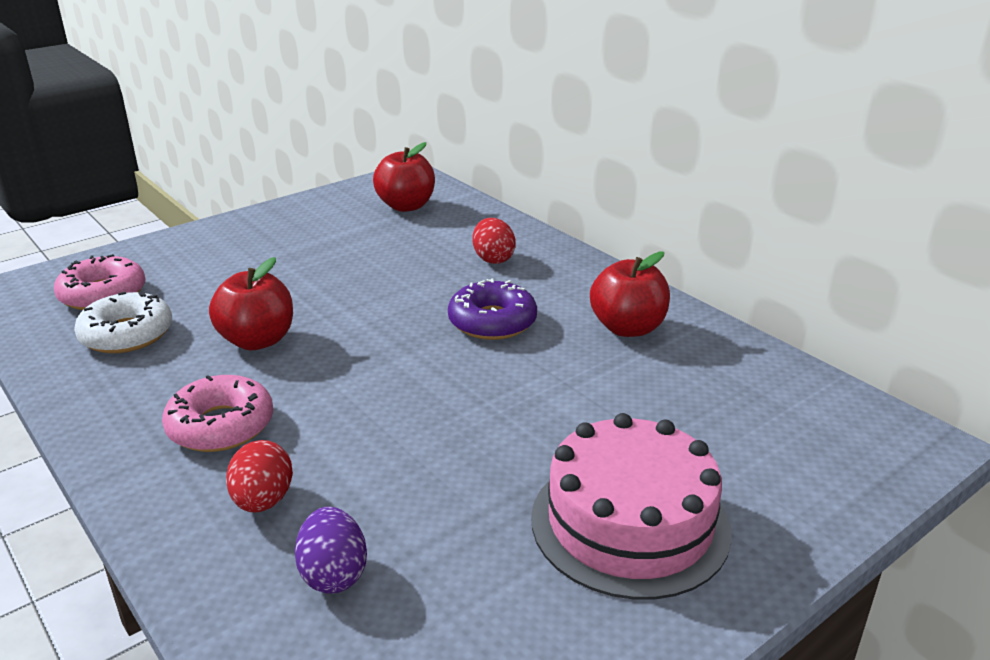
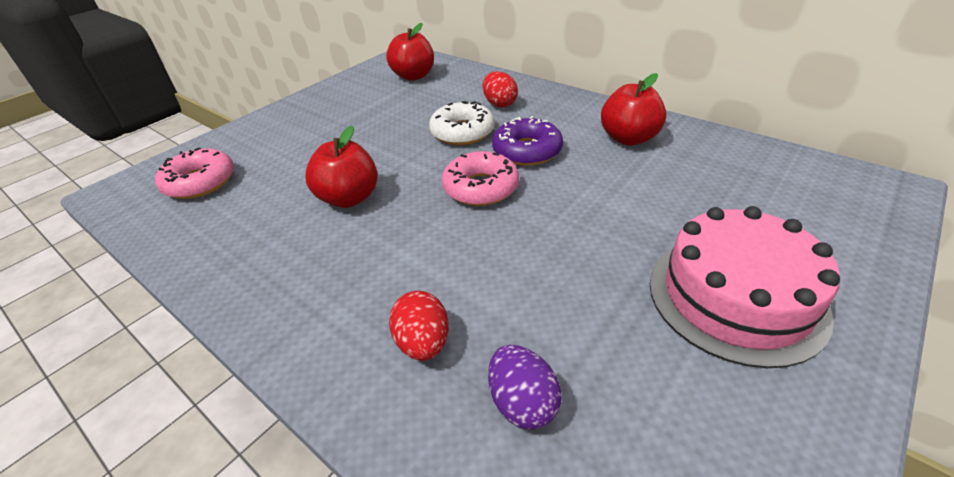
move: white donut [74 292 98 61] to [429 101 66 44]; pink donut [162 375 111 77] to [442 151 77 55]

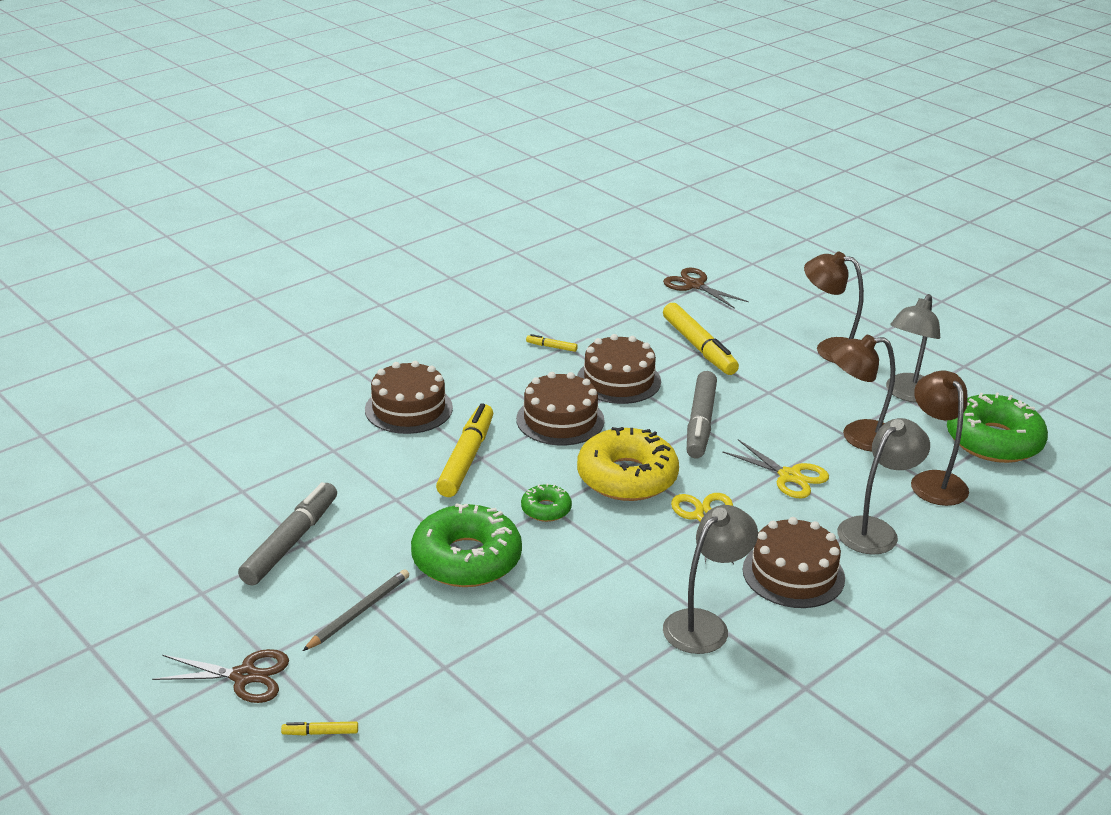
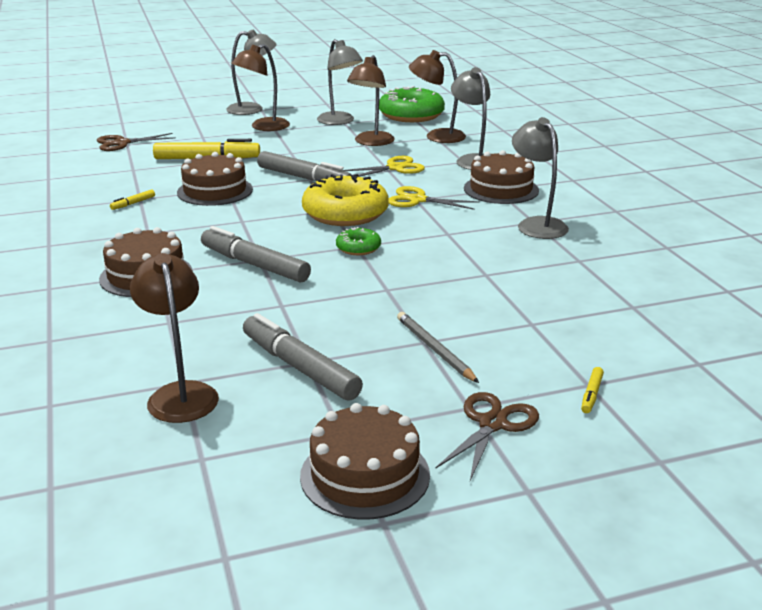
delete: green donut [411 503 111 84]
insert: brown lamp [130 253 89 170]; grey lamp [226 29 51 86]
move: brown cake [516 372 89 73] to [300 403 130 117]
recolor: yellow marker [436 403 57 94] to grey marker [201 226 110 57]

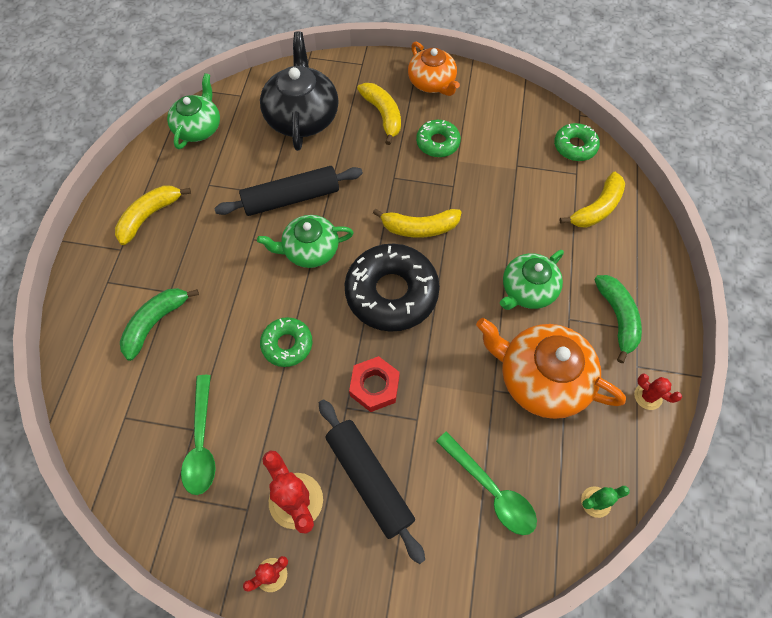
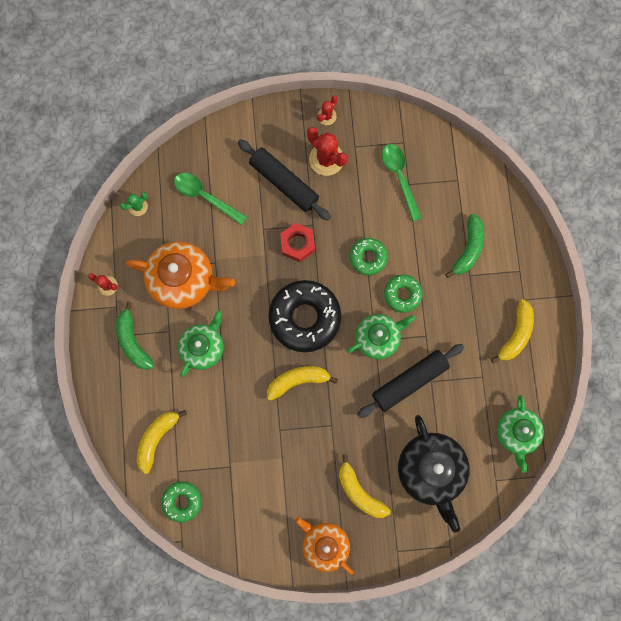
move: green donut [416 120 45 37] to [384 275 39 38]

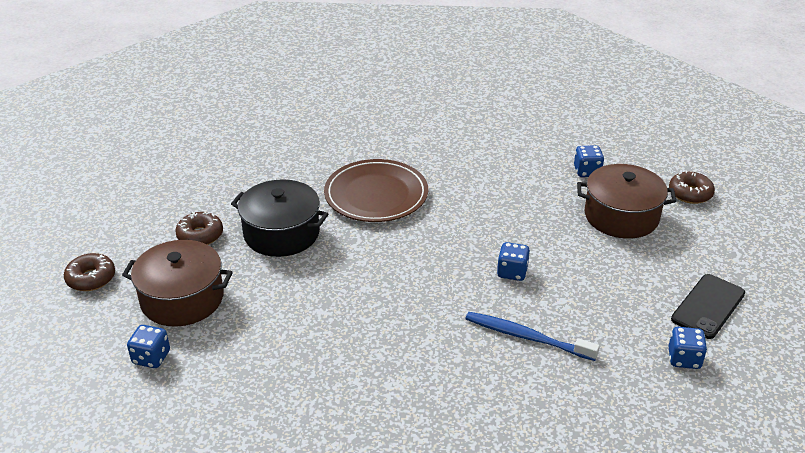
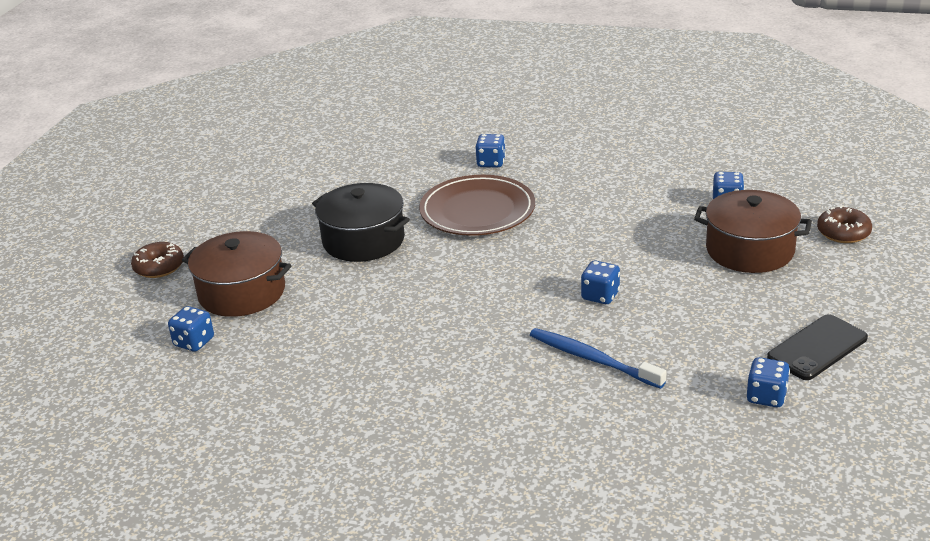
delete: brown donut [175 212 48 33]
insert: blue dice [476 134 30 34]

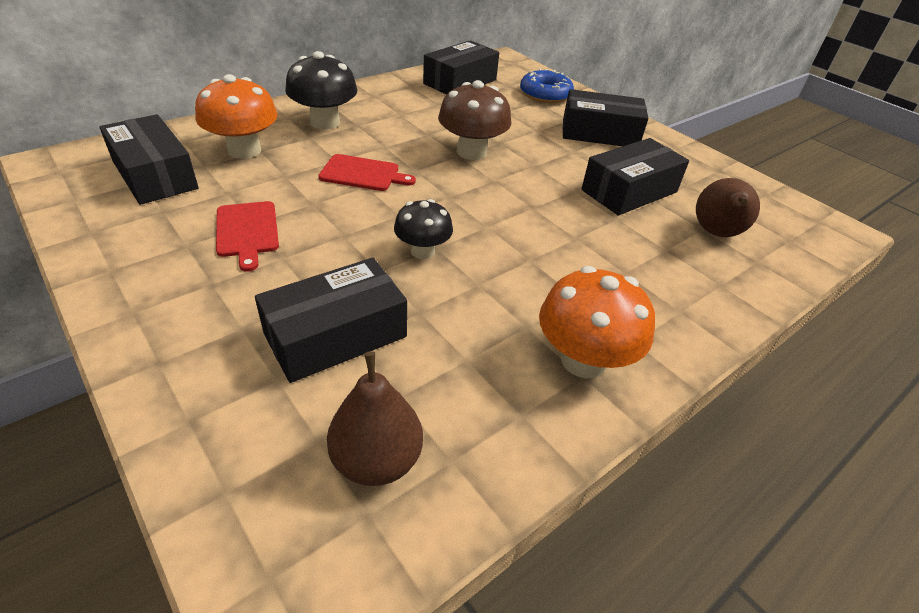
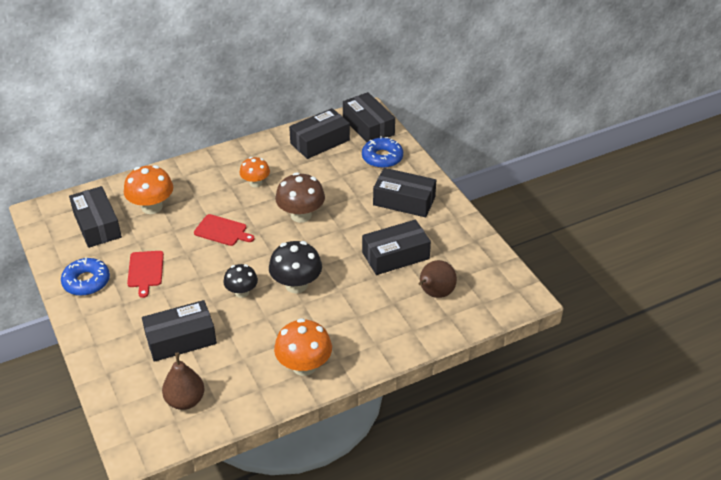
insert: blue donut [61 257 49 39]; orange mushroom [240 157 30 30]; black box [343 92 52 50]
move: black mushroom [285 51 72 78] to [269 241 53 52]

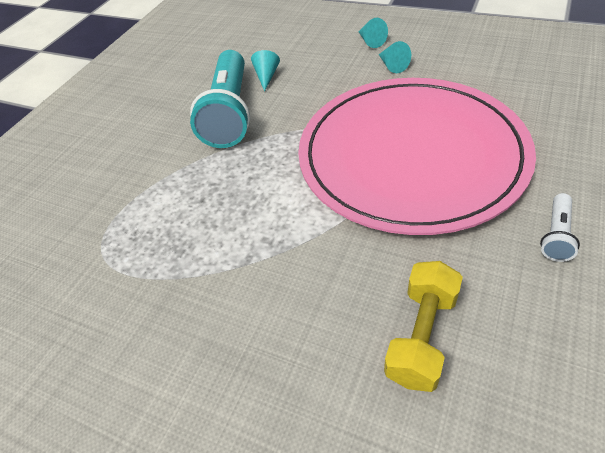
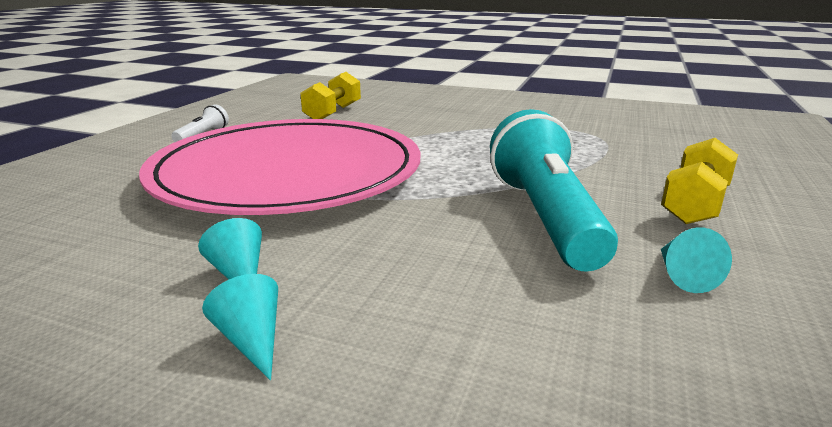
insert: yellow dumbbell [661 138 77 86]
move: turquoise cone [251 50 29 42] to [661 228 71 65]

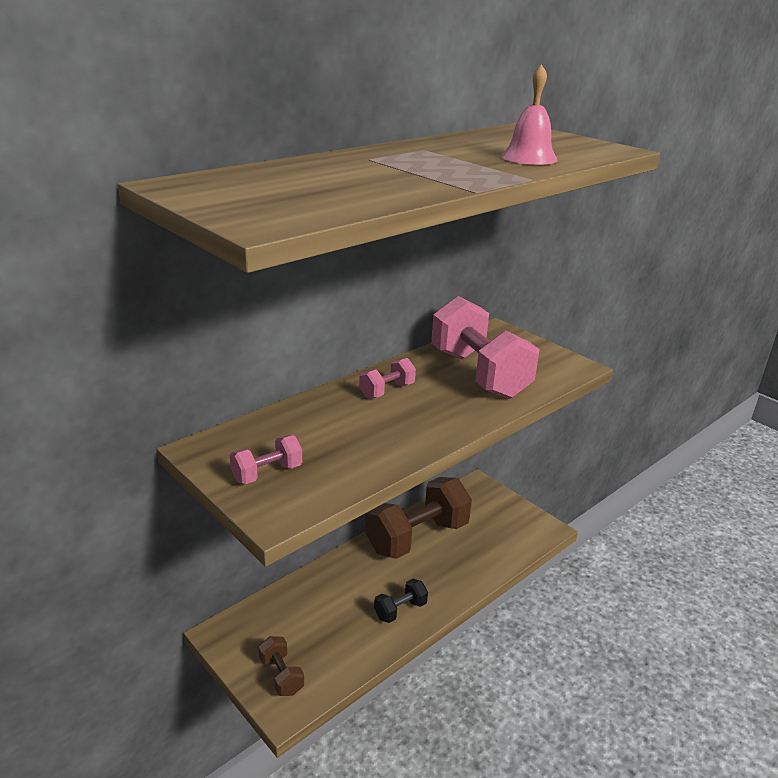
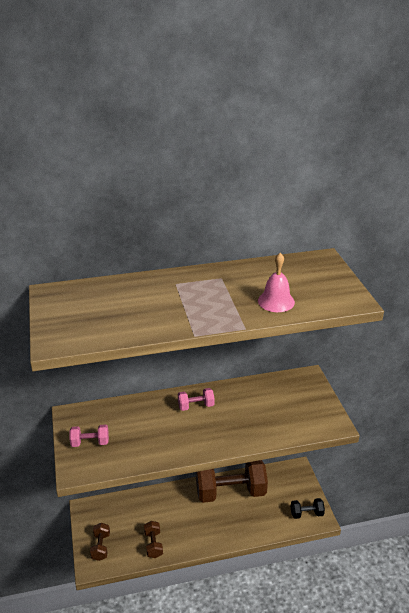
delete: pink dumbbell [431 296 108 103]
insert: brown dumbbell [144 521 19 37]
move: black dumbbell [374 579 54 44] to [291 498 34 21]

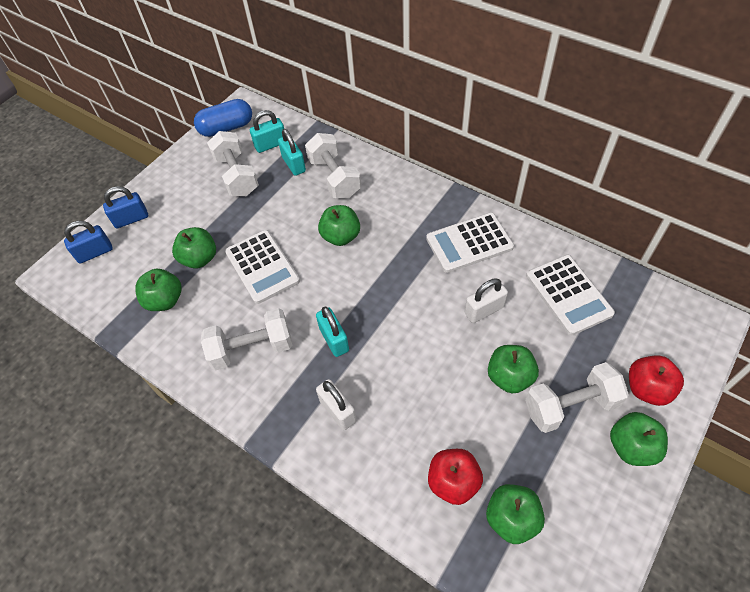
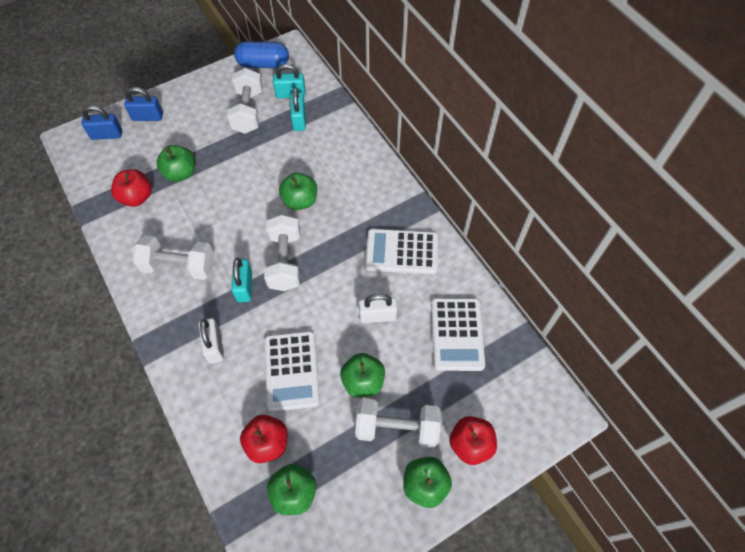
move: white dumbbell [305 133 56 65] to [264 214 36 77]; white calculator [225 230 75 74] to [265 331 55 81]
recolor: green apple [135 269 47 42] to red apple [111 169 41 38]

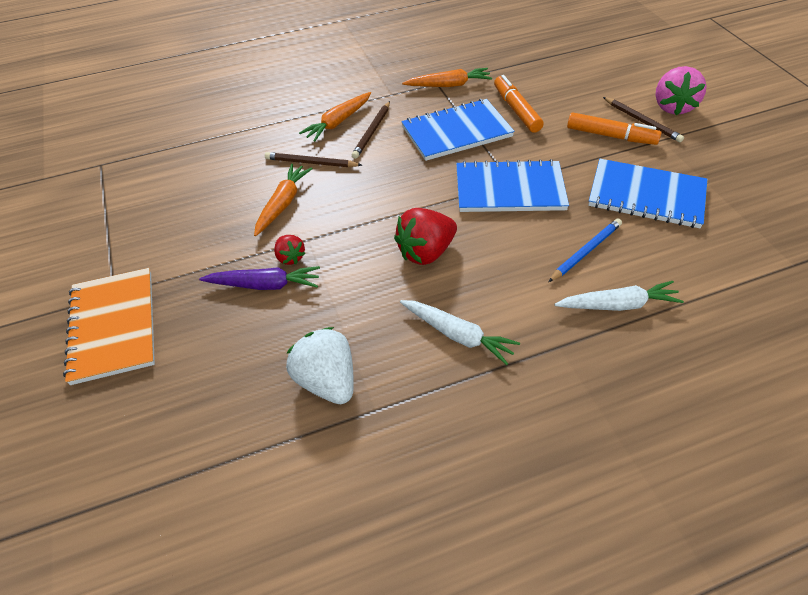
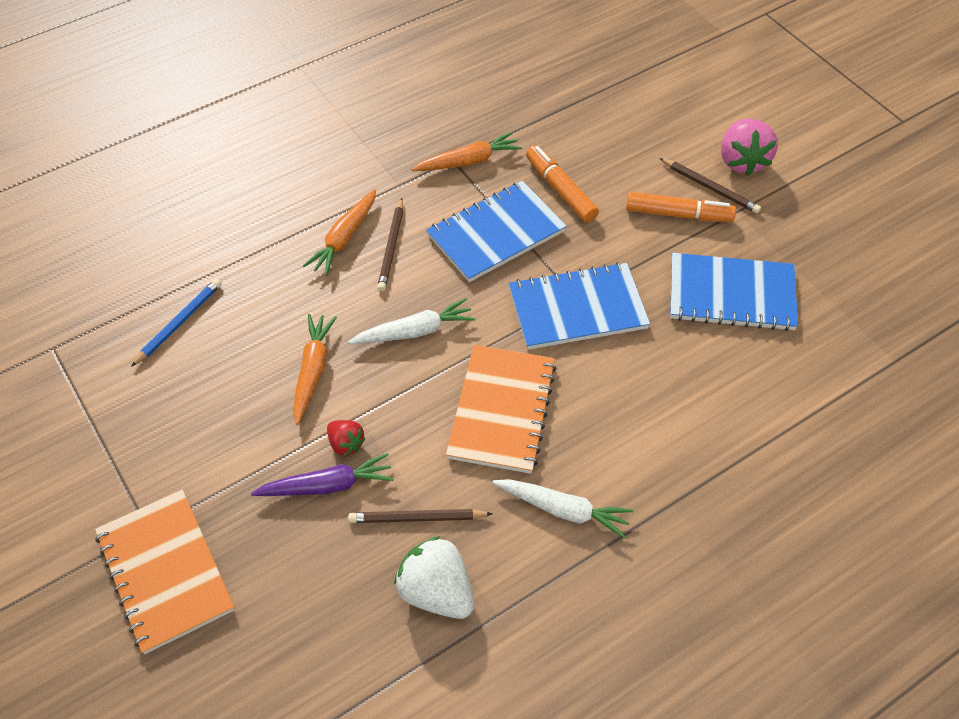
move: blue pencil [548 218 74 64] to [131 278 91 89]; white carrot [554 281 130 30] to [348 298 128 46]; brown pencil [265 152 97 15] to [348 509 145 14]
replace: red strawberry [394 208 63 57] to orange notebook [446 345 111 129]

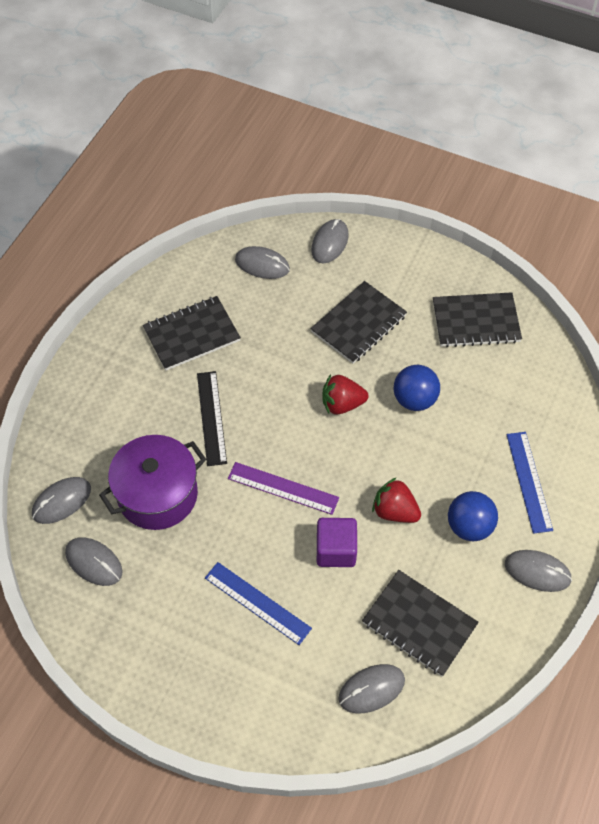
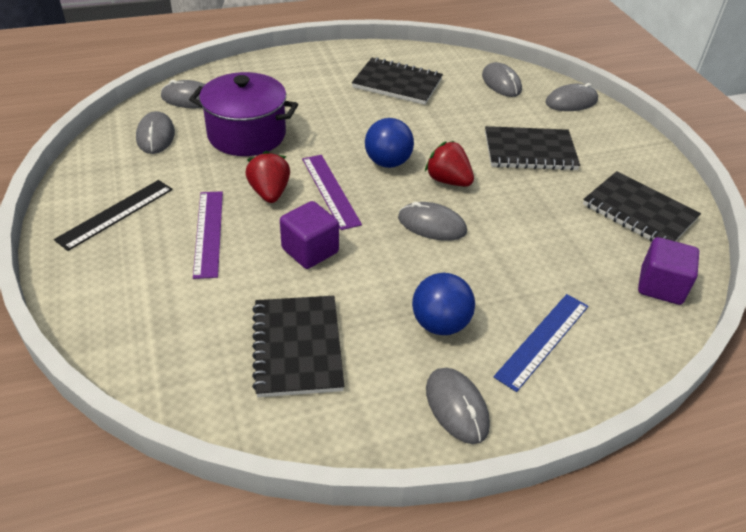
insert: purple cube [638 237 61 68]
move: black ruler [197 371 30 95] to [54 180 119 71]; red strawberry [372 477 49 46] to [245 151 45 52]; blue ball [394 365 46 46] to [365 118 49 50]; grey mouse [338 664 67 50] to [398 202 69 39]
recolor: blue ruler [205 562 107 83] to purple ruler [193 191 30 88]

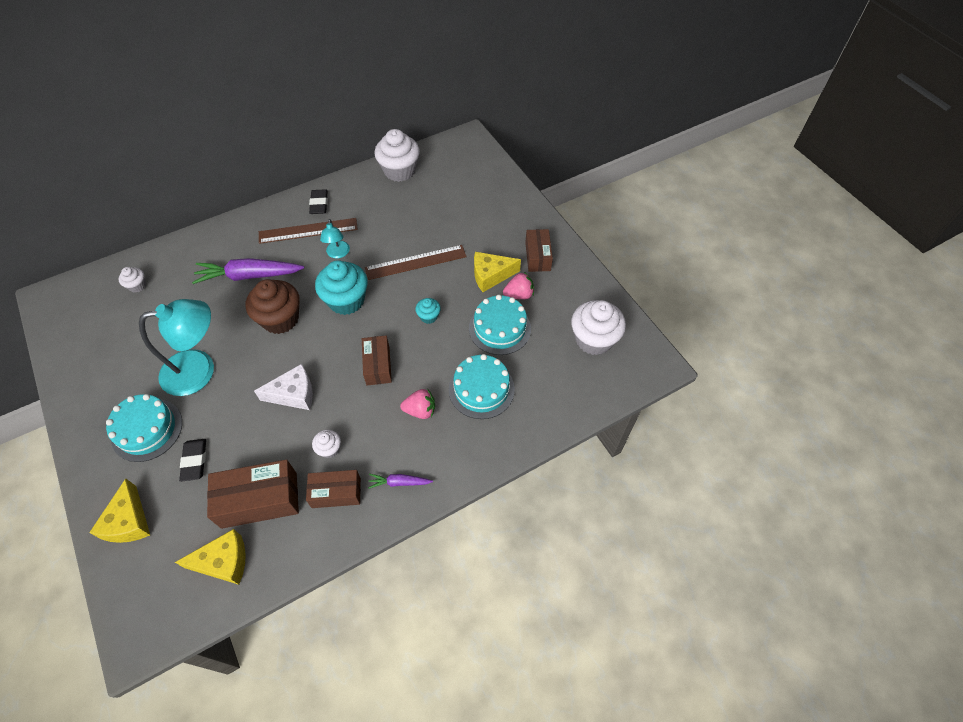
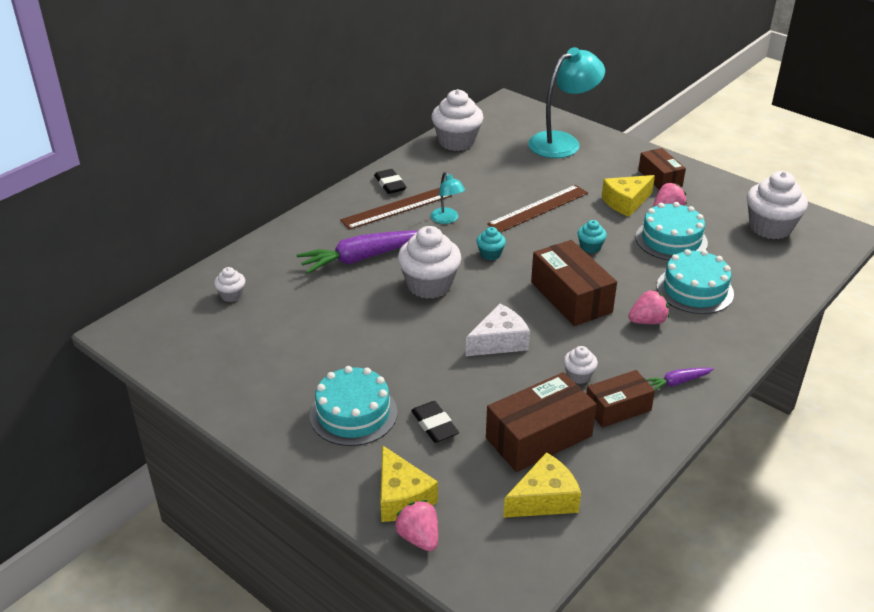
insert: pink strawberry [394 500 44 51]
move: turquoise lamp [139 299 75 97] to [528 47 77 111]
recolor: brown cupcake [246 279 54 55] to white cupcake [398 226 63 73]
resize: turquoise cupcake [315 260 53 55] = [477 227 29 33] x0.48; brown box [362 336 30 49] = [531 240 86 86] x1.57

